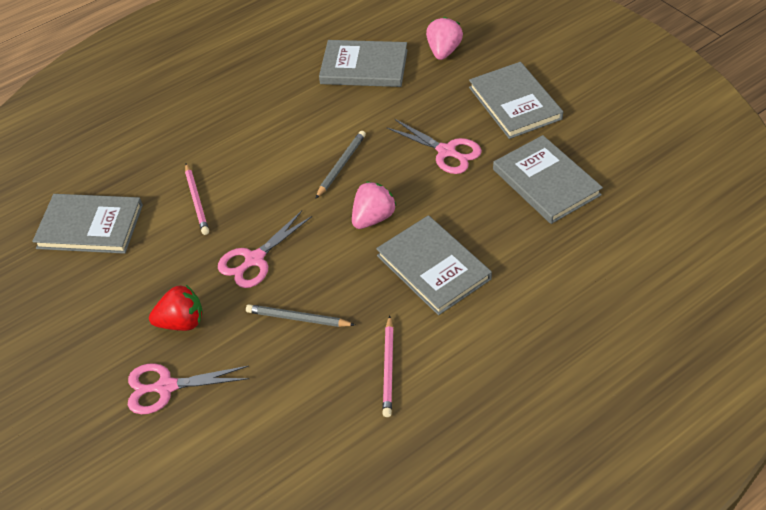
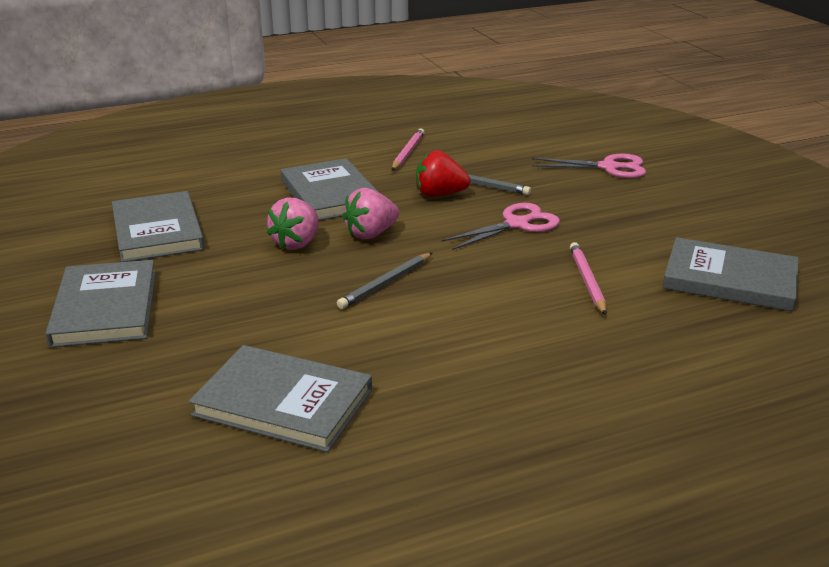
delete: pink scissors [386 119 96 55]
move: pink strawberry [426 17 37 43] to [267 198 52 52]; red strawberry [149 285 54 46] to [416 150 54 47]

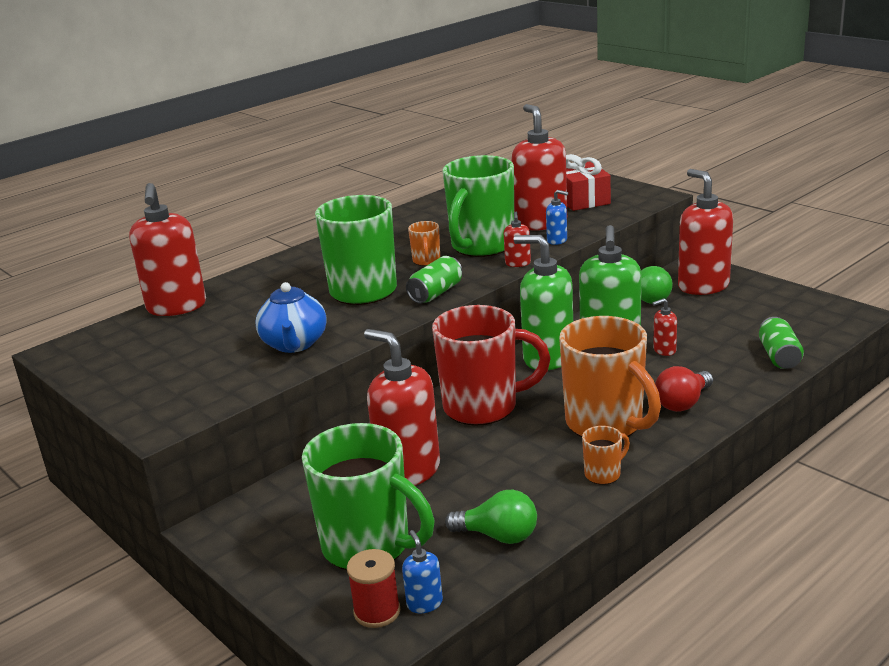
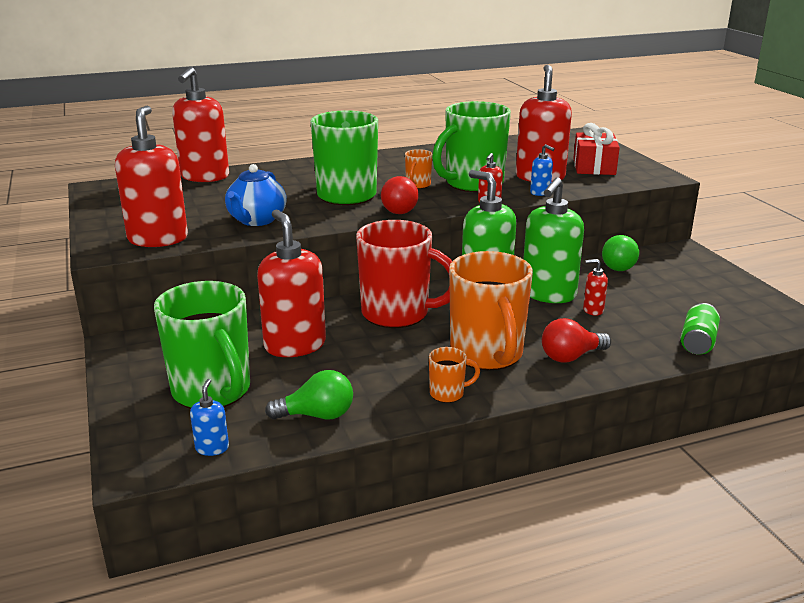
delete: red spool [347 549 53 79]
move: red soap dispenser [678 169 55 126] to [115 106 73 141]
replace: green can [406 256 56 47] to red light bulb [381 176 38 38]
rotate: green light bulb [445 490 92 54] = [265 370 88 50] 45 degrees counterclockwise

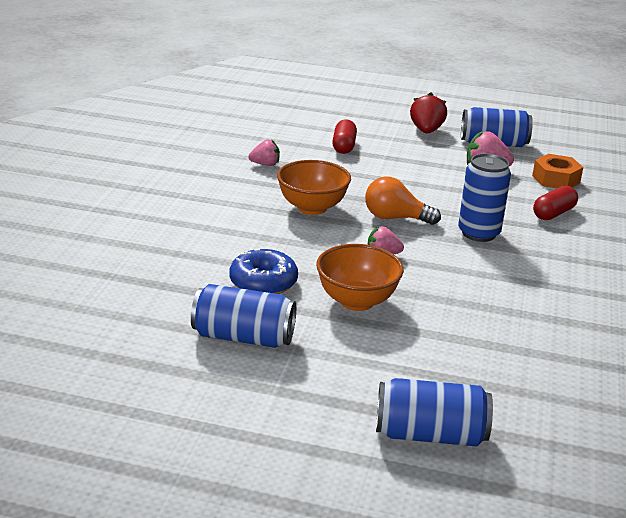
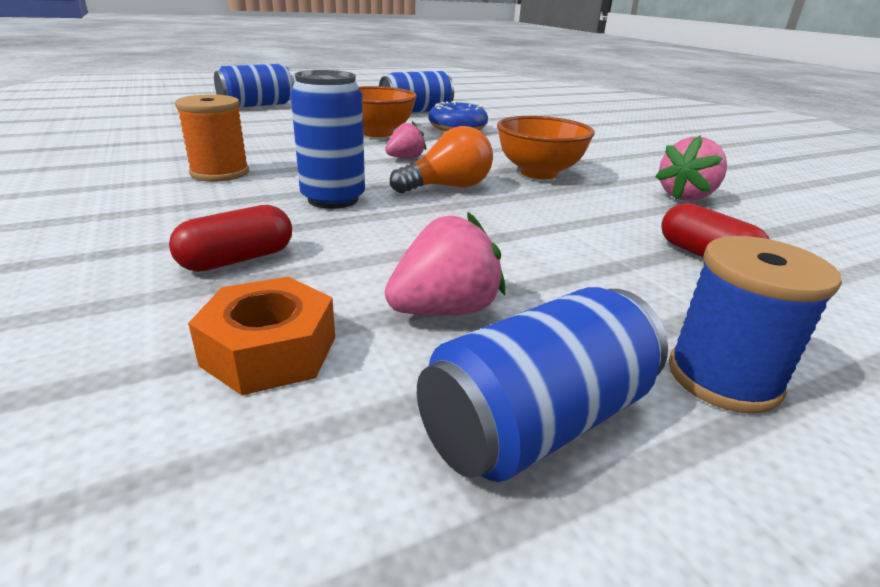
insert: orange spool [175 95 74 87]
replace: red strawberry [410 92 37 41] to blue spool [669 236 173 177]
rotate: red capsule [533 186 45 34] = [169 205 123 67] 45 degrees clockwise
resize: pink strawberry [249 139 31 27] = [655 135 72 66] x1.53

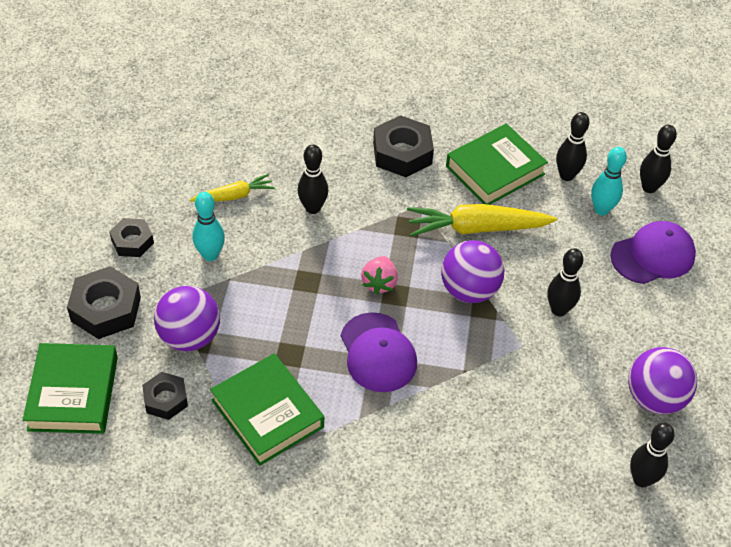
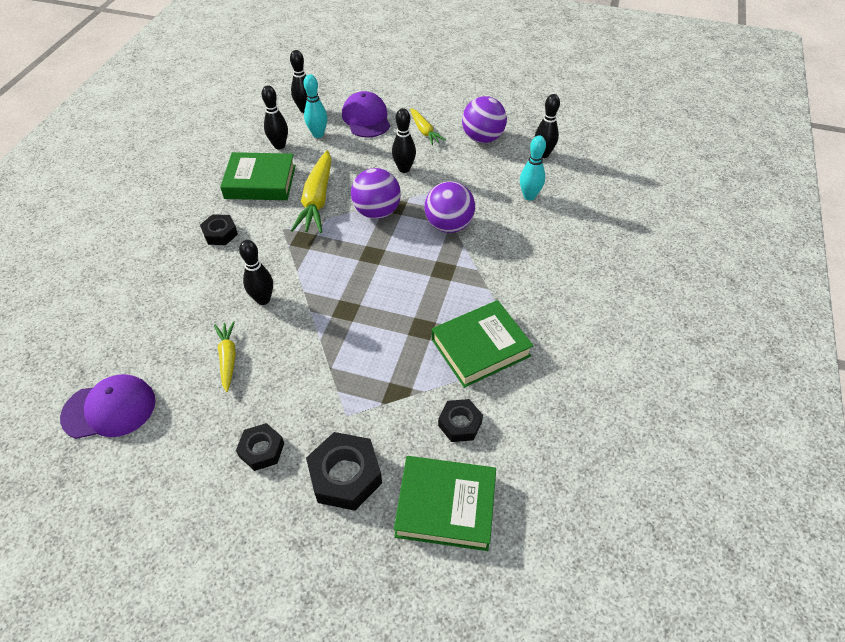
delete: pink strawberry [361 256 37 39]
insert: yellow carrot [410 108 36 37]
move: purple cap [341 312 76 80] to [60 374 96 65]; purple ball [154 286 66 65] to [425 181 50 52]; turquoise bowling pin [192 192 33 69] to [520 136 26 65]
rotate: green book [446 124 102 81] = [220 152 76 48] 60 degrees counterclockwise
resize: black nut [373 115 61 62] = [200 214 38 31] x0.62

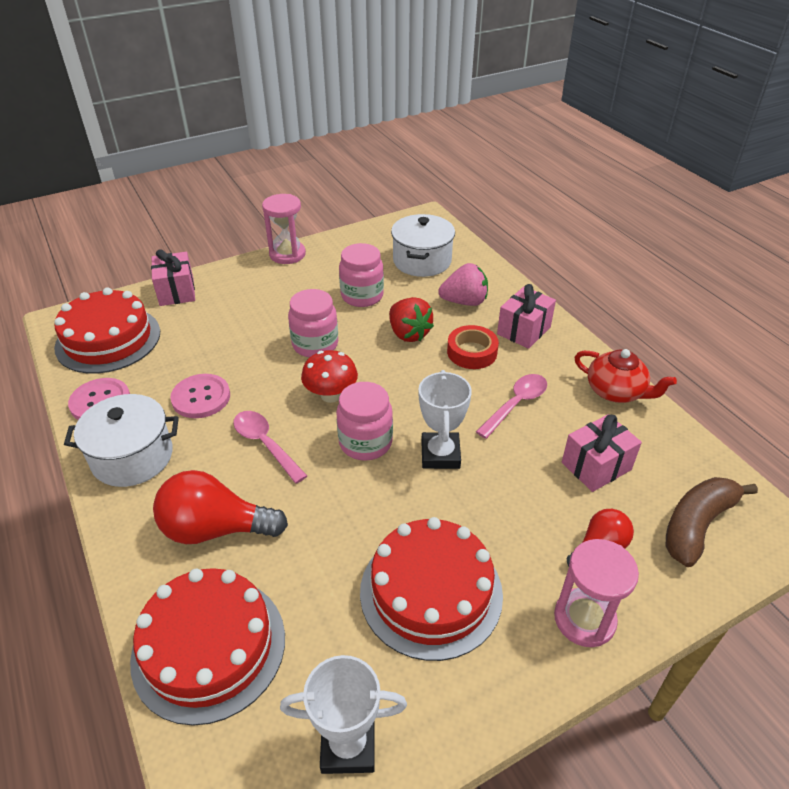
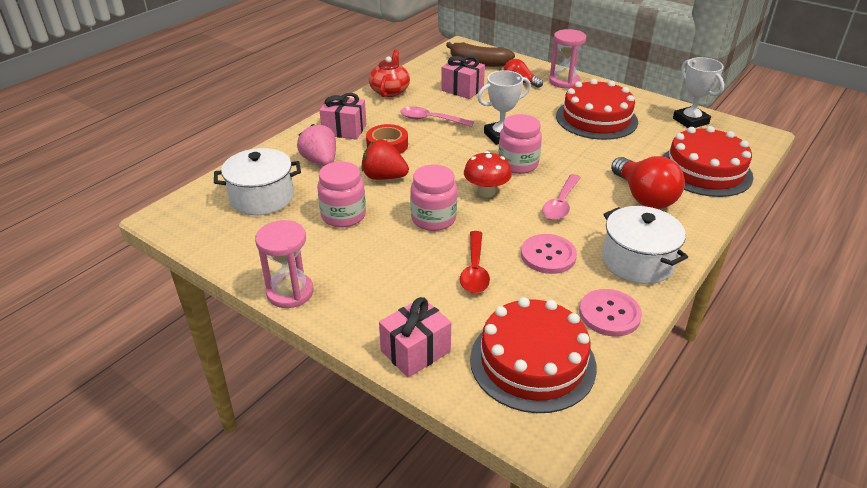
insert: red spoon [460 231 30 63]
rotate: red strawberry [389 297 45 45] = [361 140 48 40] 105 degrees counterclockwise

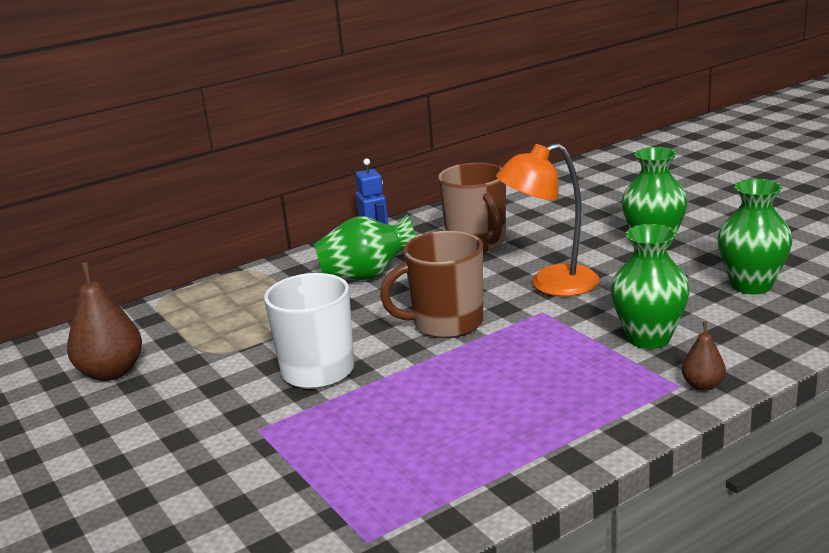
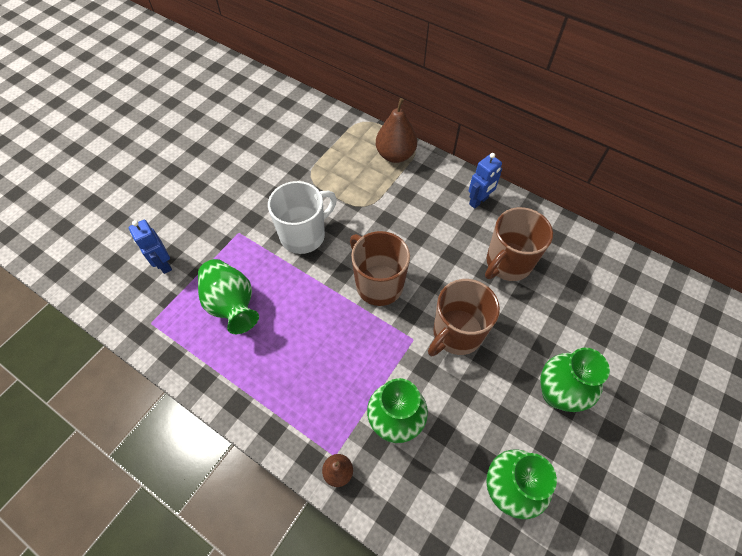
insert: blue robot [129 220 43 54]
move: green vase [314 214 102 66] to [198 259 61 75]; brown pear [67 262 75 119] to [376 98 41 65]
replace: orange lamp [496 143 103 153] to brown mug [428 279 72 77]

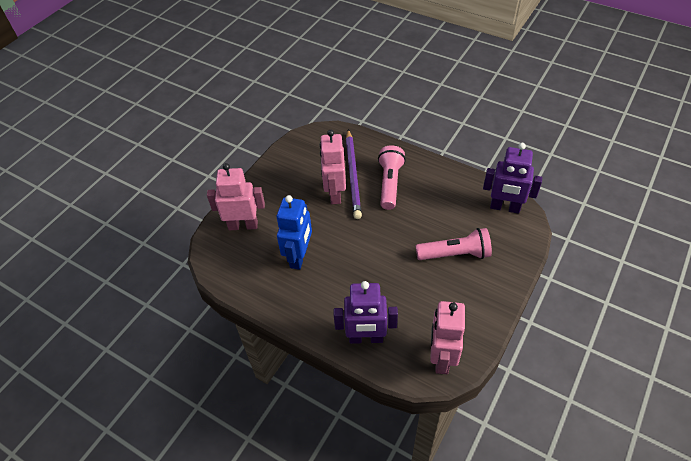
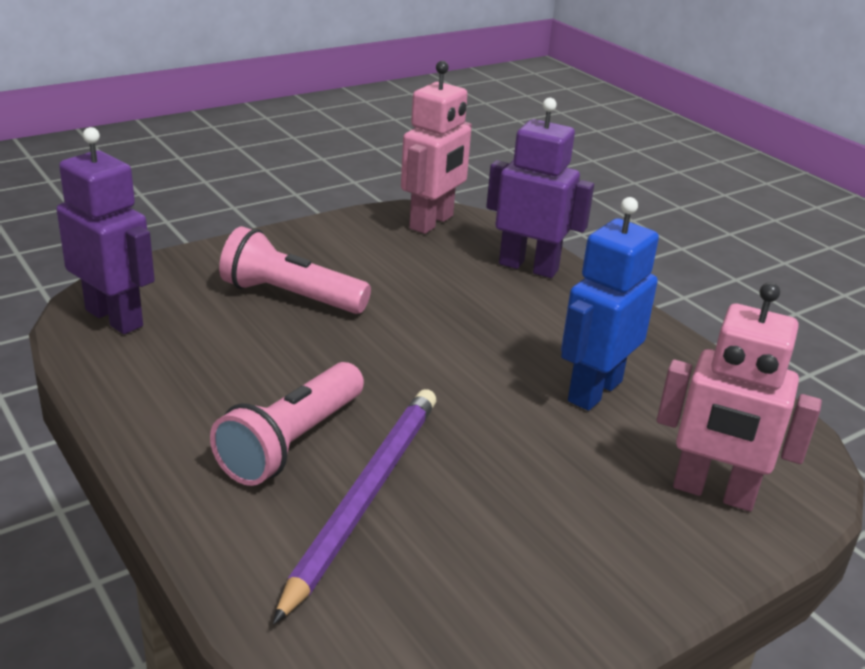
delete: pink robot [320 130 26 74]

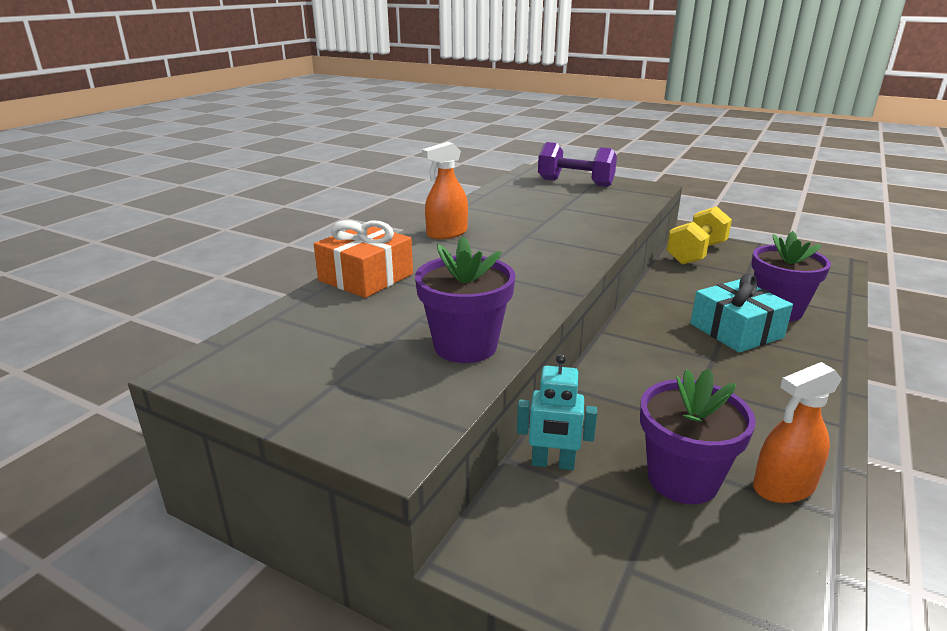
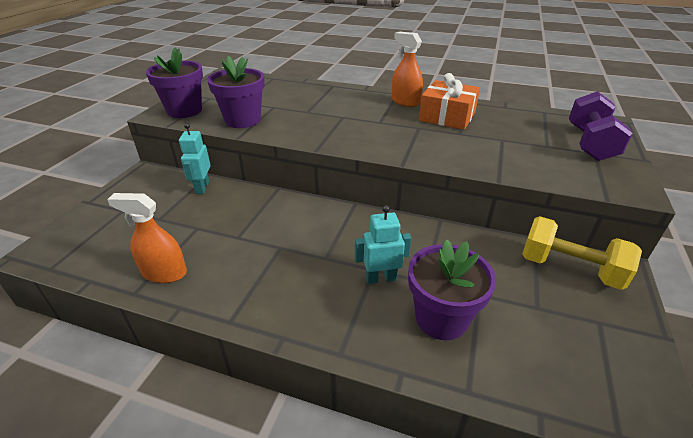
move: purple flower pot [640 369 116 135] to [146 48 57 70]; orange gift [314 220 99 78] to [419 73 61 57]
replace: turquoise gift [690 273 103 80] to turquoise robot [355 205 56 79]
rotate: orange spray bottle [753 362 89 141] = [107 193 80 90] 45 degrees counterclockwise

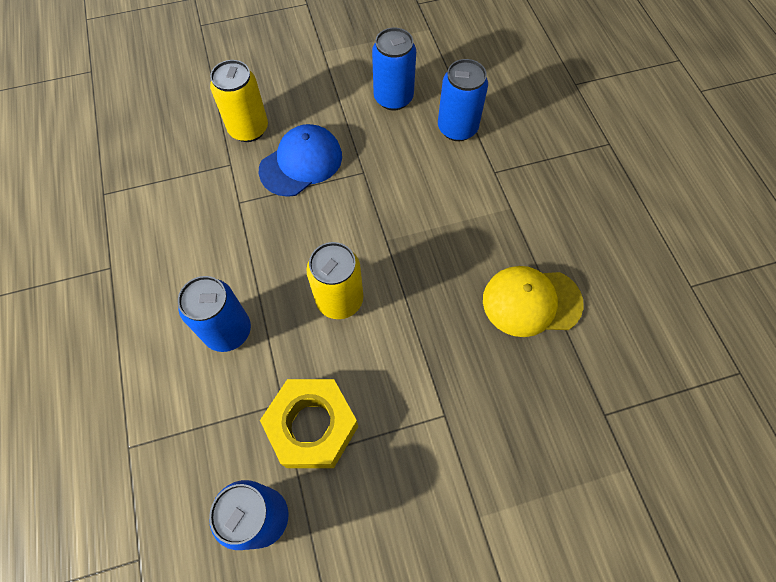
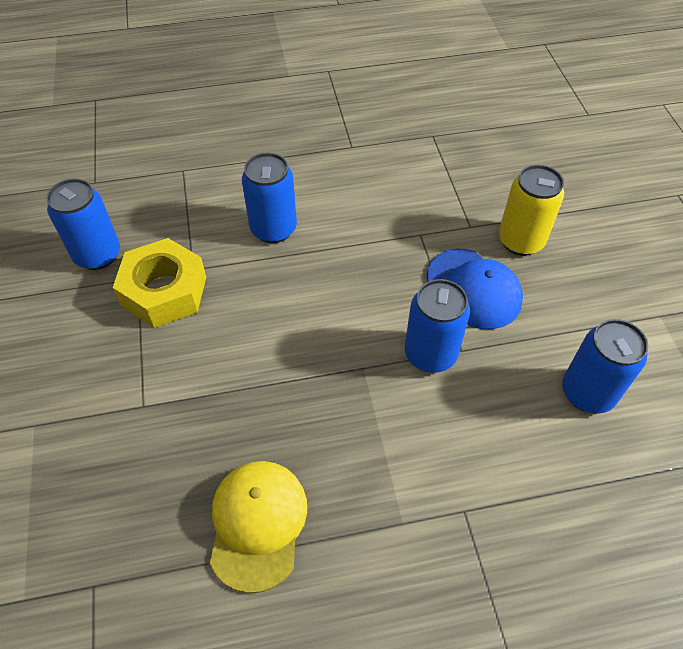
delete: yellow can [306 242 57 77]
move: blue can [438 59 50 82] to [405 279 65 94]

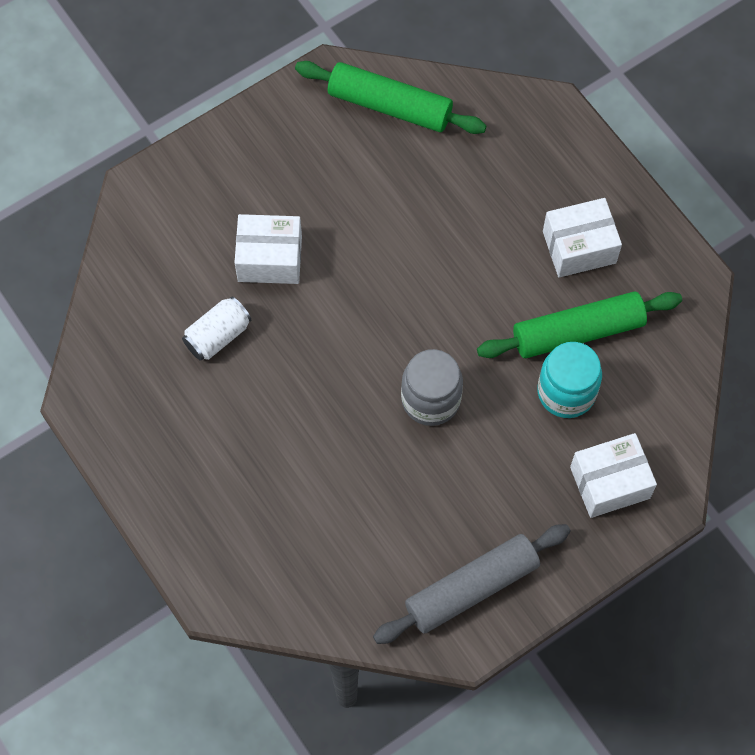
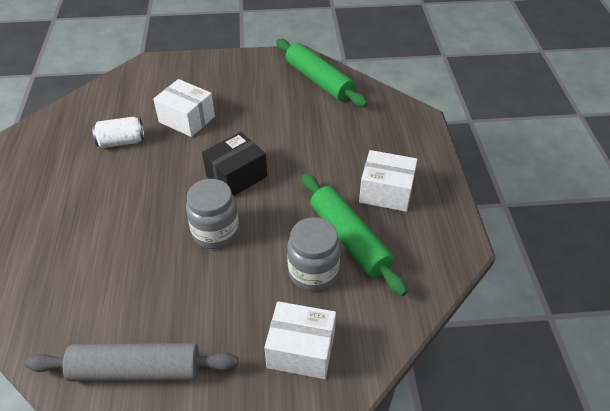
insert: black box [202 132 65 64]
recolor: turquoise jar [537 342 65 76] to grey jar [287 217 53 74]
rotate: green rolling pin [477 291 205 67] = [302 174 106 122] 45 degrees clockwise

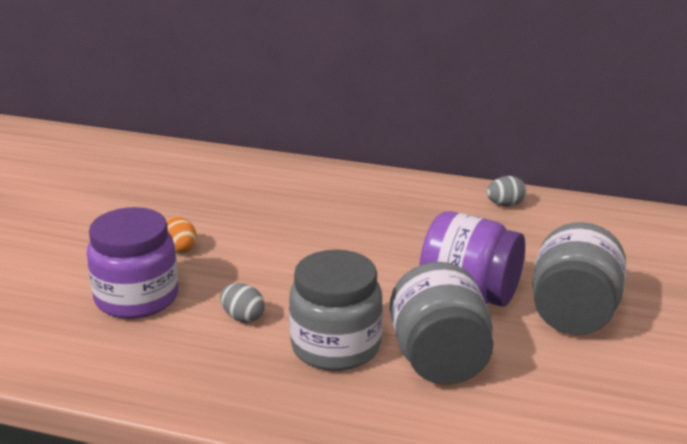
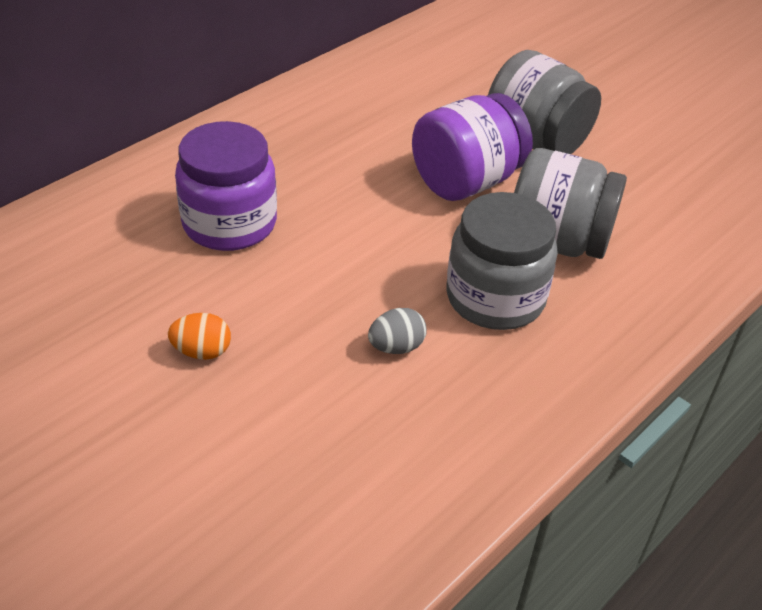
delete: grey egg [487 176 39 31]
move: purple jar [87 207 91 112] to [175 121 102 130]

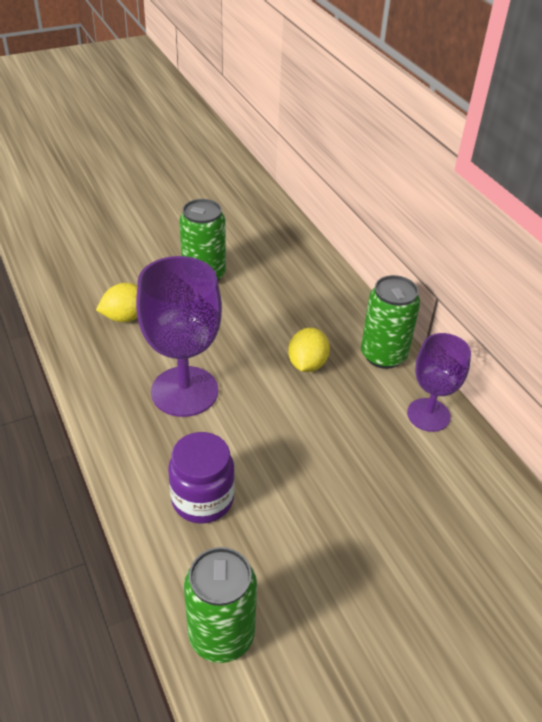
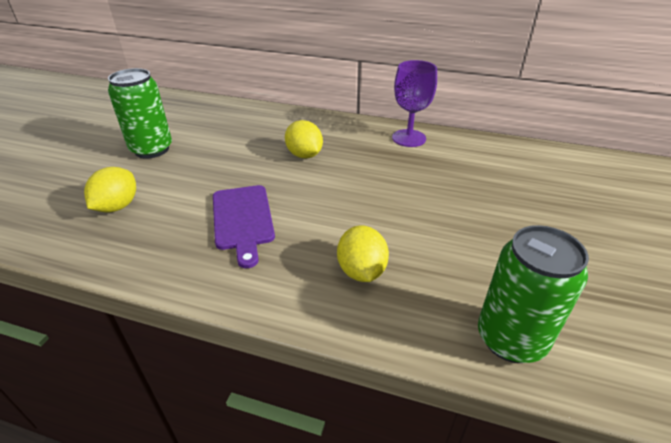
delete: green can [361 275 59 94]
replace: purple goblet [136 256 86 161] to purple cutting board [213 185 62 83]; purple jar [168 432 67 92] to yellow lemon [337 225 52 57]

